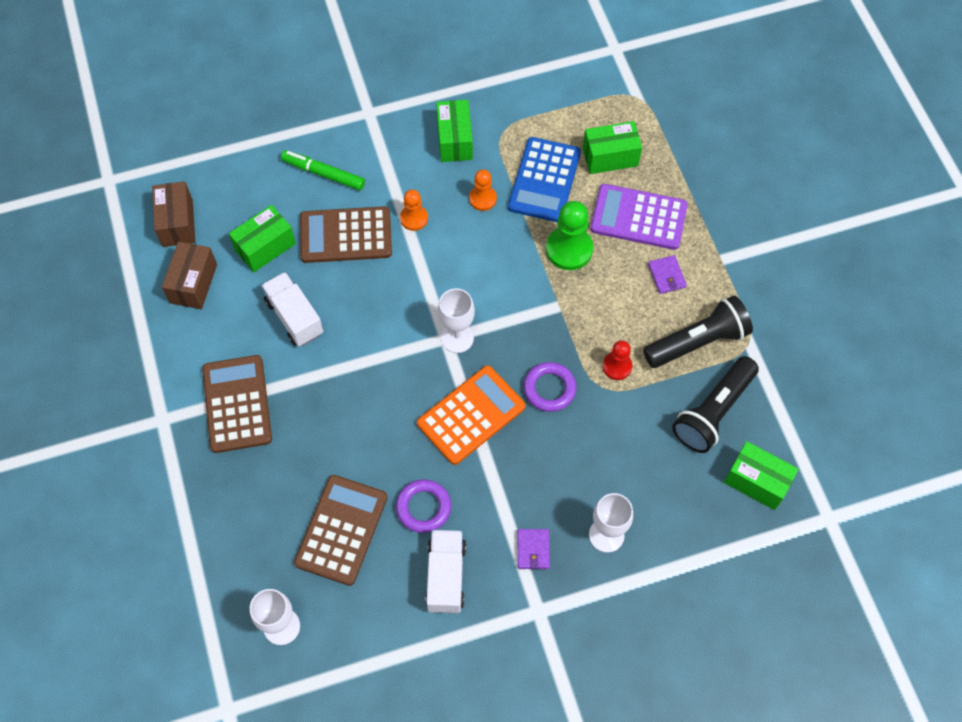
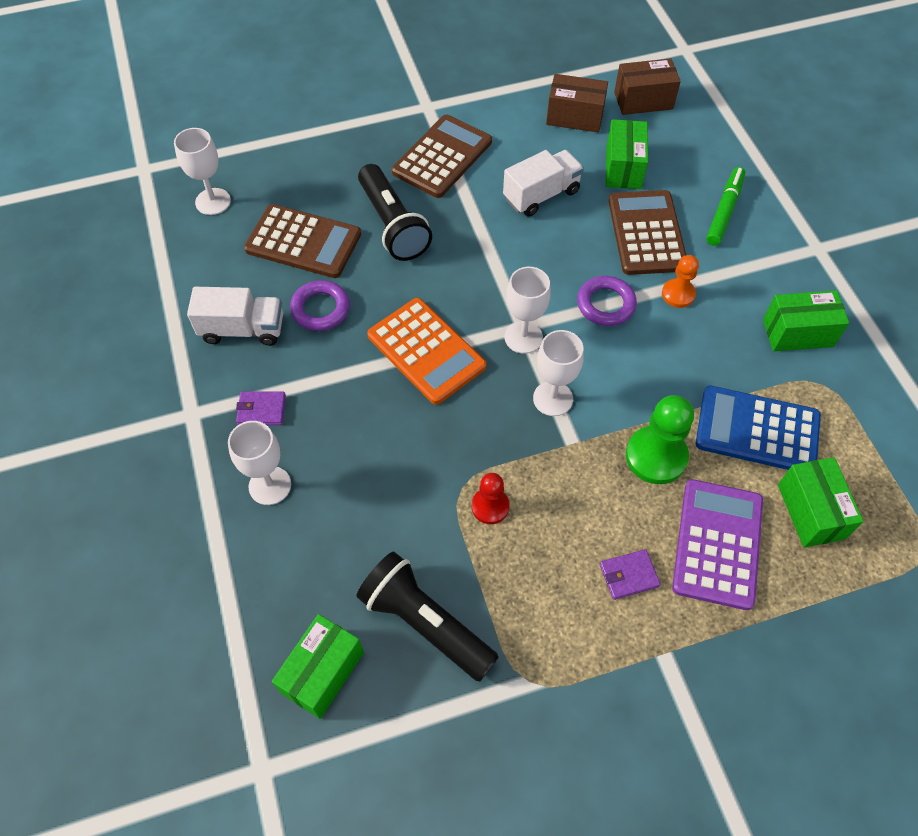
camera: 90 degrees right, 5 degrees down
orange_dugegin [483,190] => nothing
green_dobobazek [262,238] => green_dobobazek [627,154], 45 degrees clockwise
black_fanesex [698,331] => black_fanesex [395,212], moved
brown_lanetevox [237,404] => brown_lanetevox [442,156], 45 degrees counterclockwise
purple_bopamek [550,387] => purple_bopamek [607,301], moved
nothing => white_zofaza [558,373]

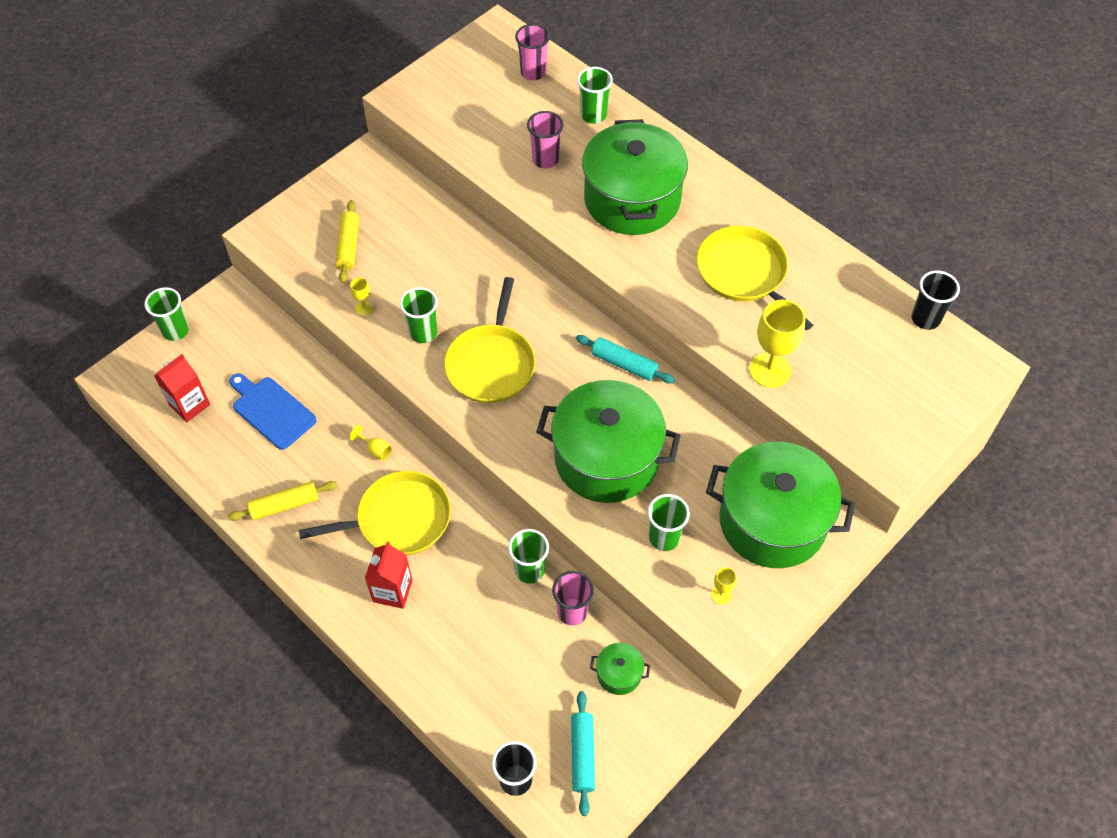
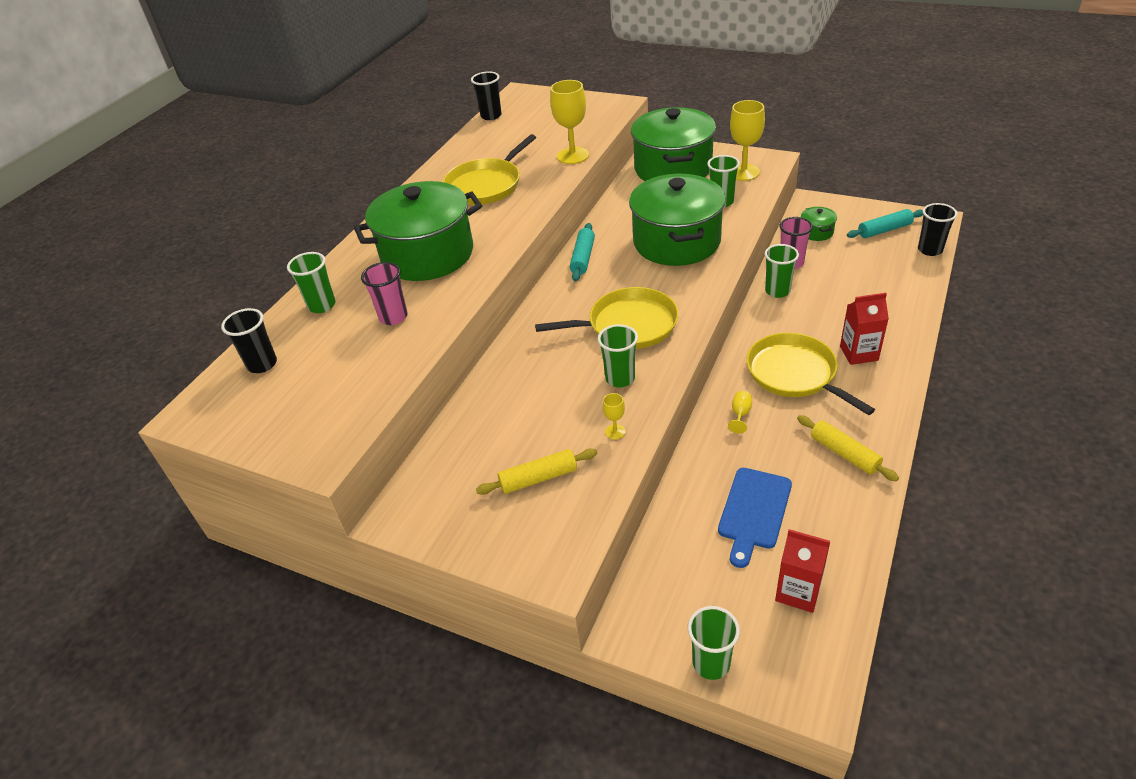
camera: 105 degrees left, 15 degrees down
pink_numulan [532,52] => black_numulan [249,340]
yellow_zofaza [724,586] => yellow_zofaza [747,140], x2.14

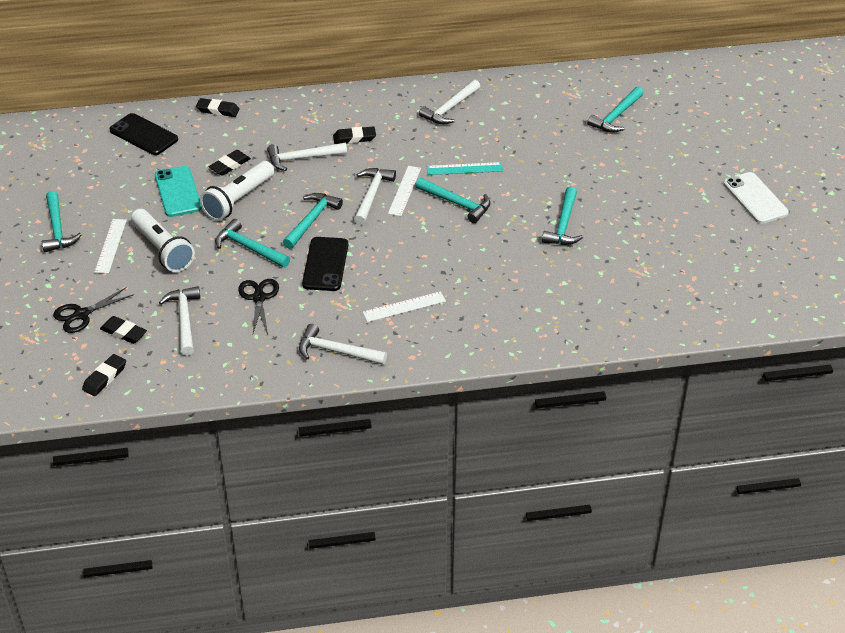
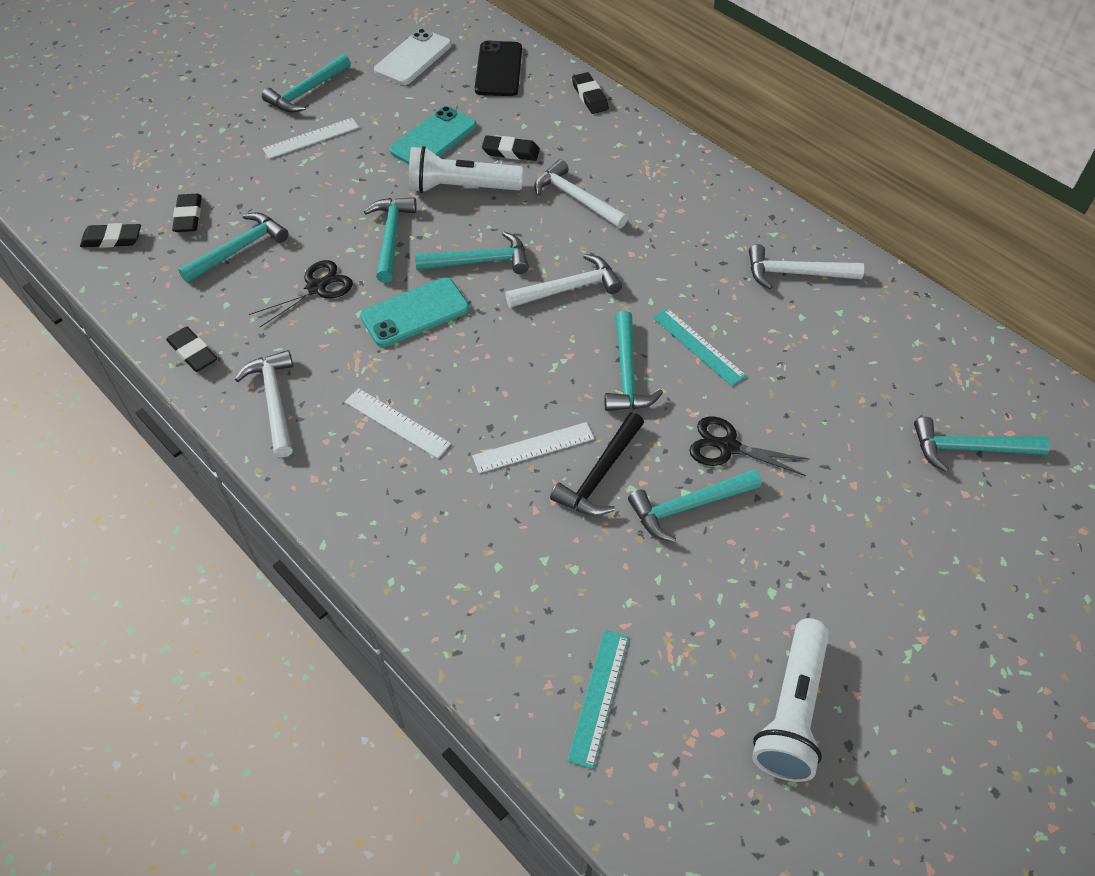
camera: 55 degrees right, 10 degrees up
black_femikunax [354,135] => black_femikunax [191,349], moved
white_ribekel [404,191] => white_ribekel [533,447], moved
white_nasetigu [756,198] => white_nasetigu [413,57], moved
white_fanesex [163,240] => white_fanesex [790,700], moved
black_nasetigu [325,264] => turquoise_nasetigu [414,312]
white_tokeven [179,321] => turquoise_tokeven [233,248]
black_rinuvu [93,310] => black_rinuvu [749,446], moved
nothing => black_tokeven [597,464]
nothing => turquoise_ribekel [597,699]

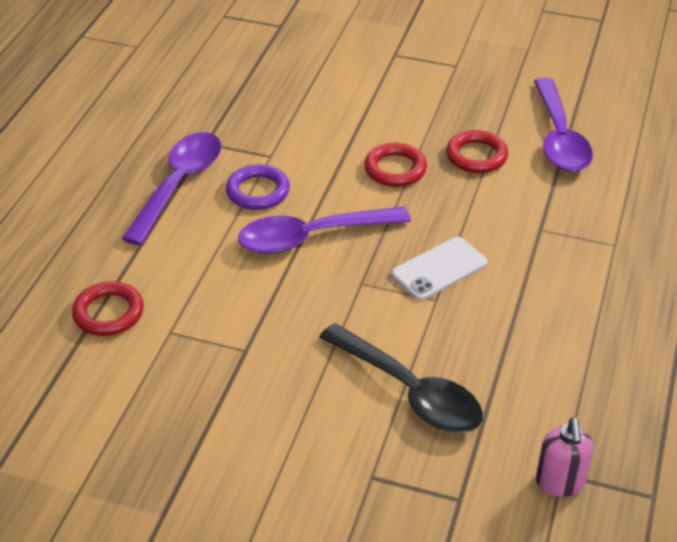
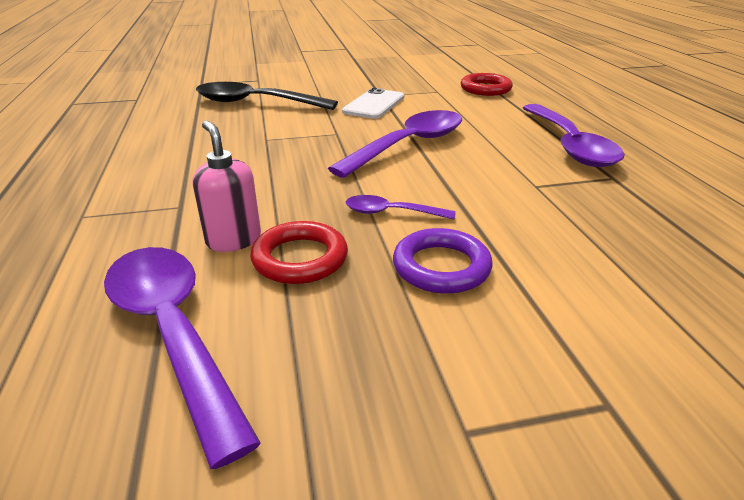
camera: 150 degrees right, 10 degrees down
red_bopamek [395,165] => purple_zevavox [401,207]
purple_bopamek [258,187] => purple_bopamek [442,261], moved
white_nasetigu [439,268] => white_nasetigu [373,103], moved
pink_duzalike [564,457] => pink_duzalike [227,186], moved

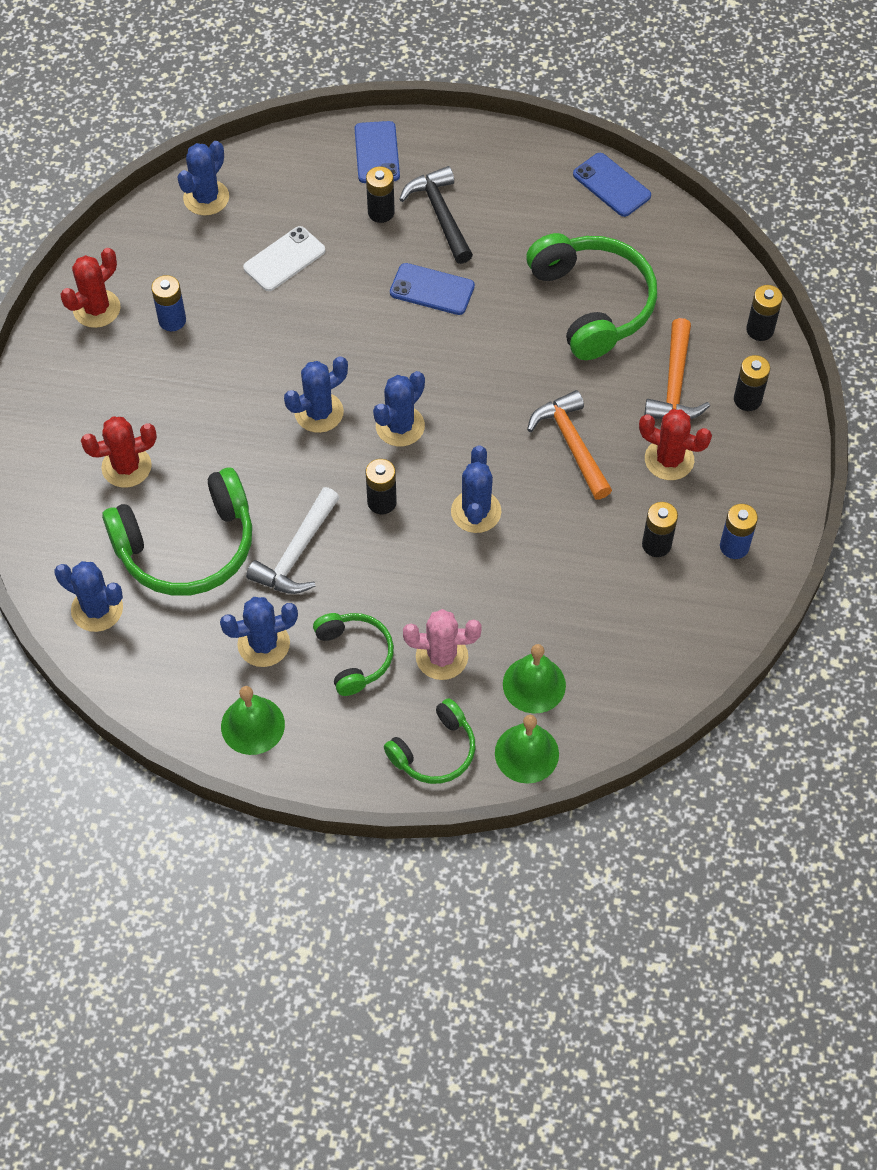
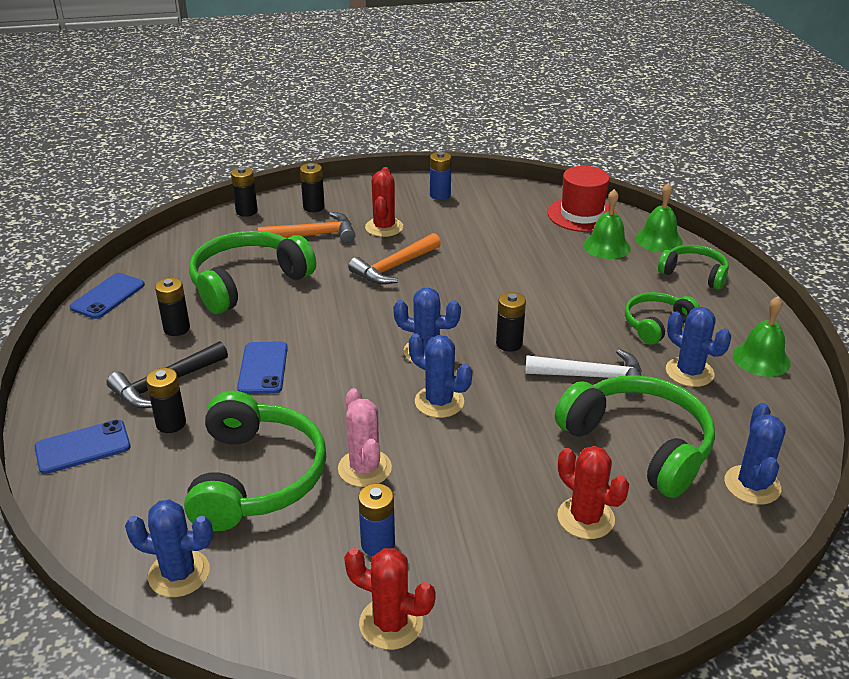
camera: 110 degrees left, 25 degrees down
white_nasetigu [284,258] => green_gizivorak [255,461]
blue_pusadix [476,489] => nothing
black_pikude [660,529] => black_pikude [172,307], moved
pink_pusadix [442,644] => pink_pusadix [365,437], moved
nothing => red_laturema [582,199]

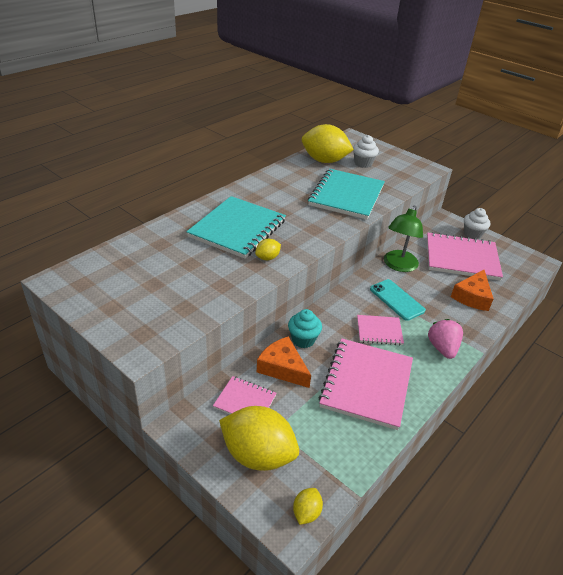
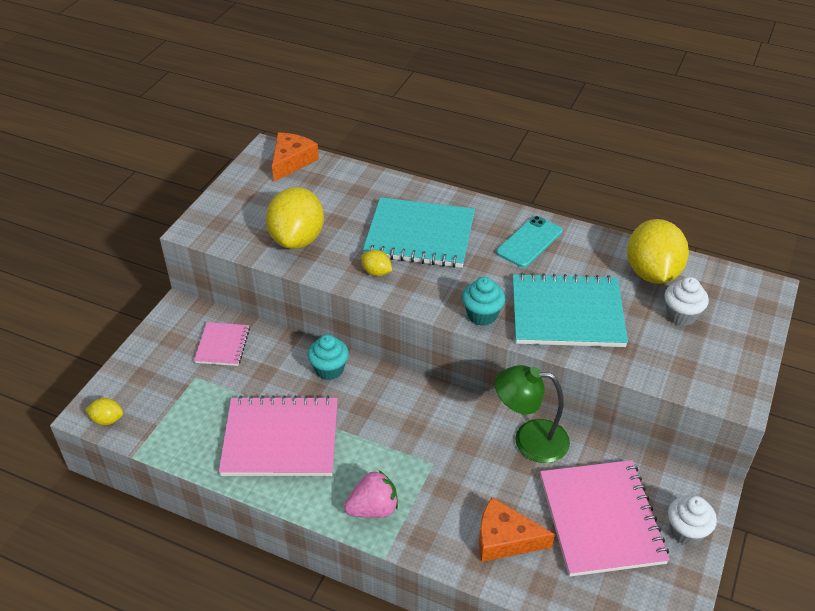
camera: 75 degrees right, 5 degrees up
turquoise_nasetigu [398,300] => turquoise_nasetigu [529,242], moved
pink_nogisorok [380,330] => nothing
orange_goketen [284,362] => orange_goketen [295,157], moved
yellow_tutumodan [259,438] => yellow_tutumodan [295,218], moved
nothing => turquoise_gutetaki [483,301]

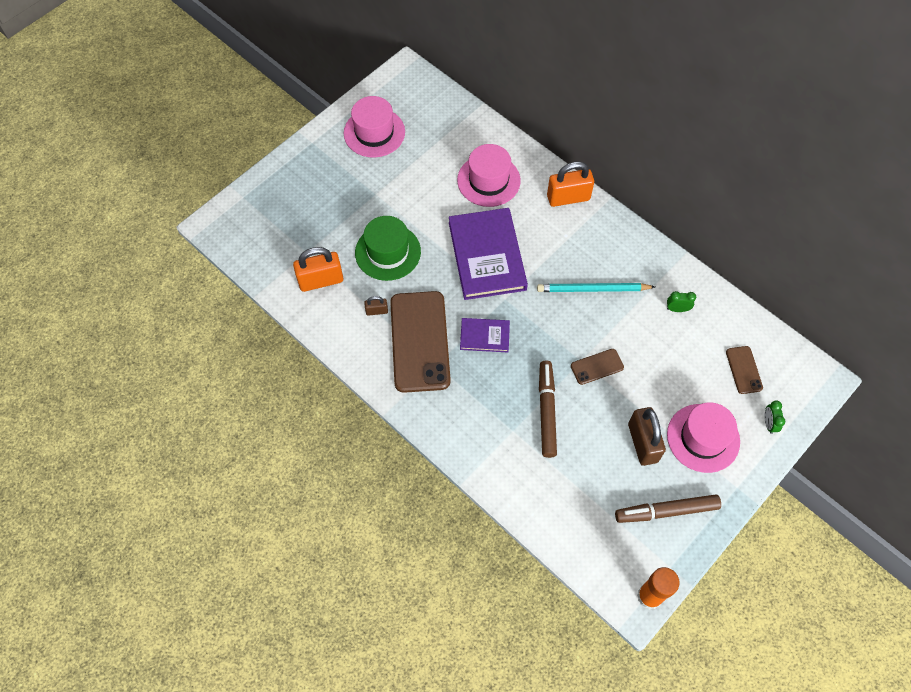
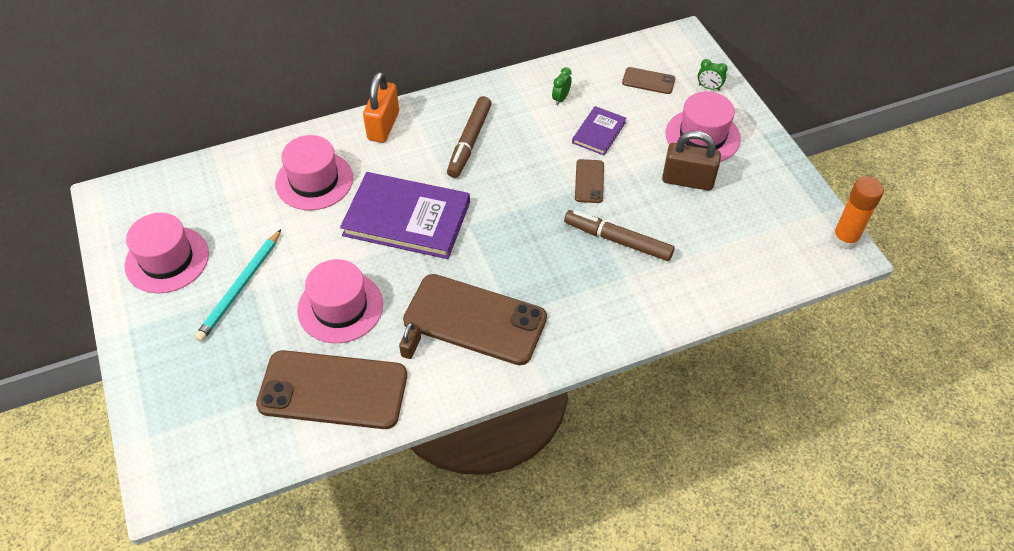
camera: 65 degrees left, 10 degrees down
green_laturema [388,248] => pink_laturema [340,301]
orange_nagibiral [318,269] => brown_nasetigu [331,389]
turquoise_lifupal [596,287] => turquoise_lifupal [237,285], moved
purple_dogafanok [485,335] => purple_dogafanok [599,130], moved
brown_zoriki [668,508] => brown_zoriki [469,137], moved

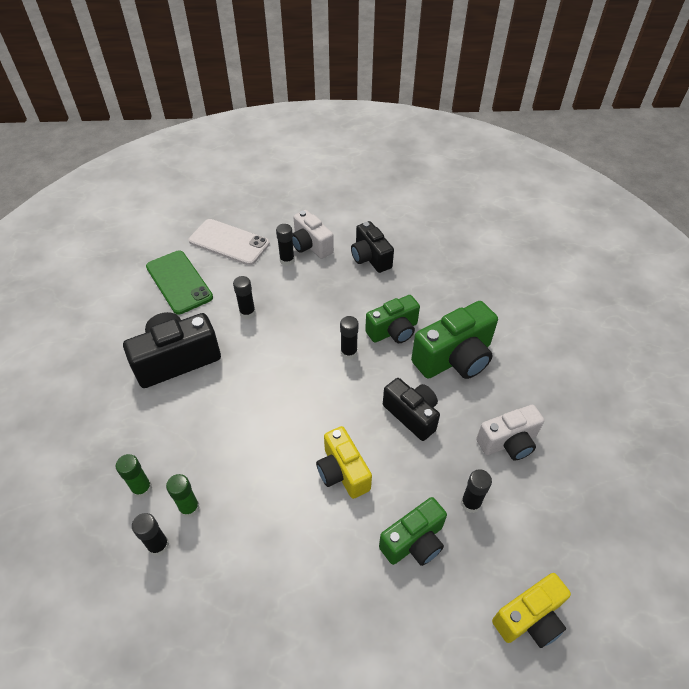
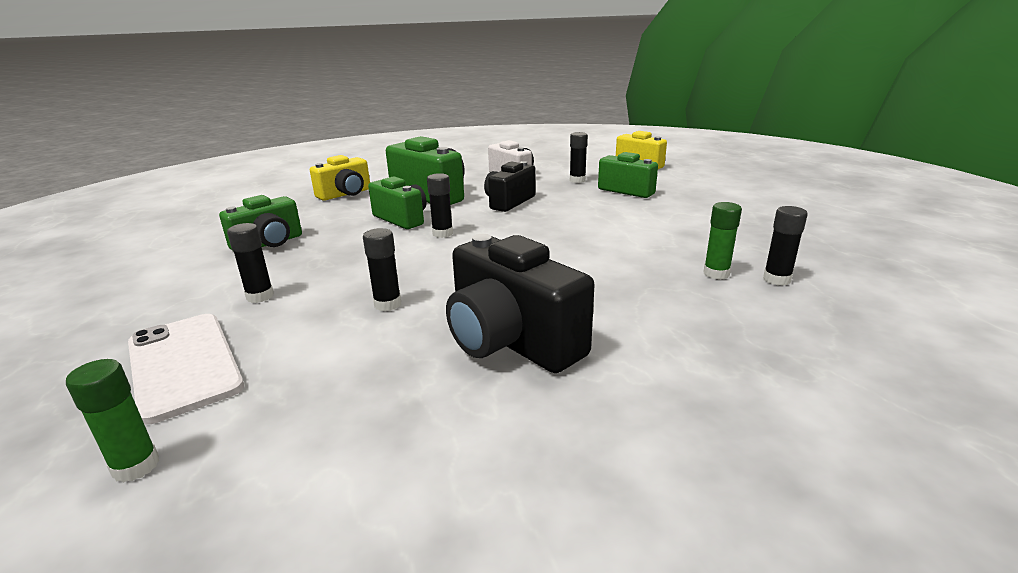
camera: 105 degrees left, 25 degrees down
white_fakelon [313,234] => nothing
white_nasetigu [229,242] => white_nasetigu [186,369], 45 degrees counterclockwise
black_fakelon [372,247] => green_fakelon [260,223]
green_nasetigu [179,282] => nothing
yellow_fakelon [344,462] => yellow_fakelon [340,178], moved
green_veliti [134,476] => green_veliti [112,421], moved

